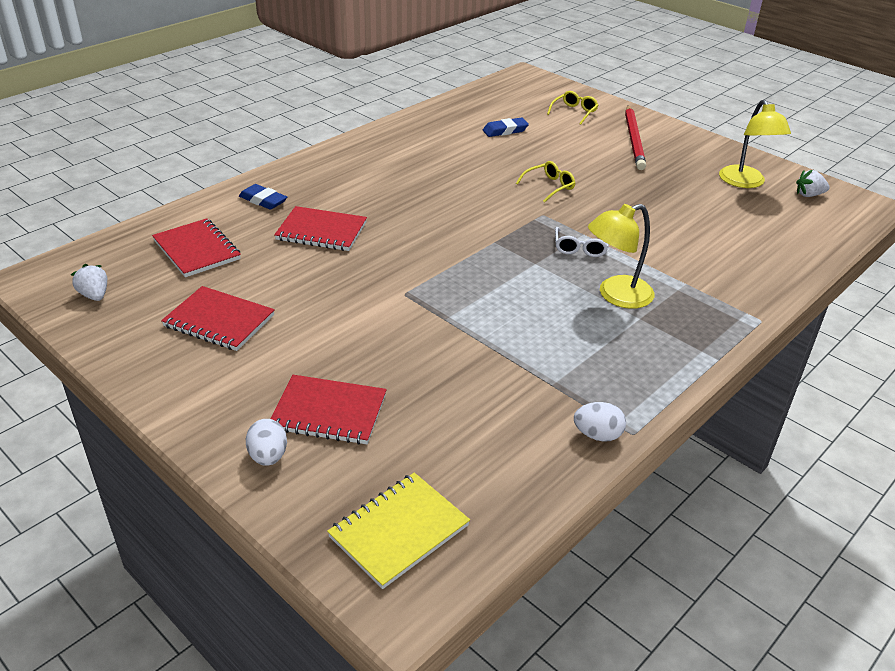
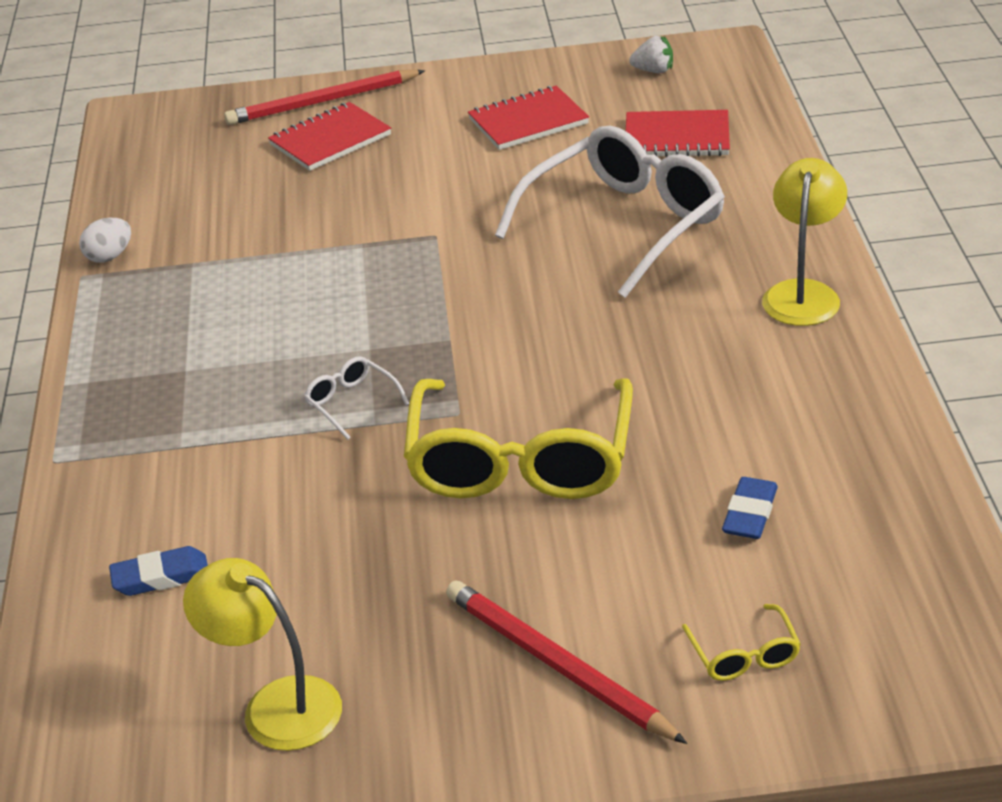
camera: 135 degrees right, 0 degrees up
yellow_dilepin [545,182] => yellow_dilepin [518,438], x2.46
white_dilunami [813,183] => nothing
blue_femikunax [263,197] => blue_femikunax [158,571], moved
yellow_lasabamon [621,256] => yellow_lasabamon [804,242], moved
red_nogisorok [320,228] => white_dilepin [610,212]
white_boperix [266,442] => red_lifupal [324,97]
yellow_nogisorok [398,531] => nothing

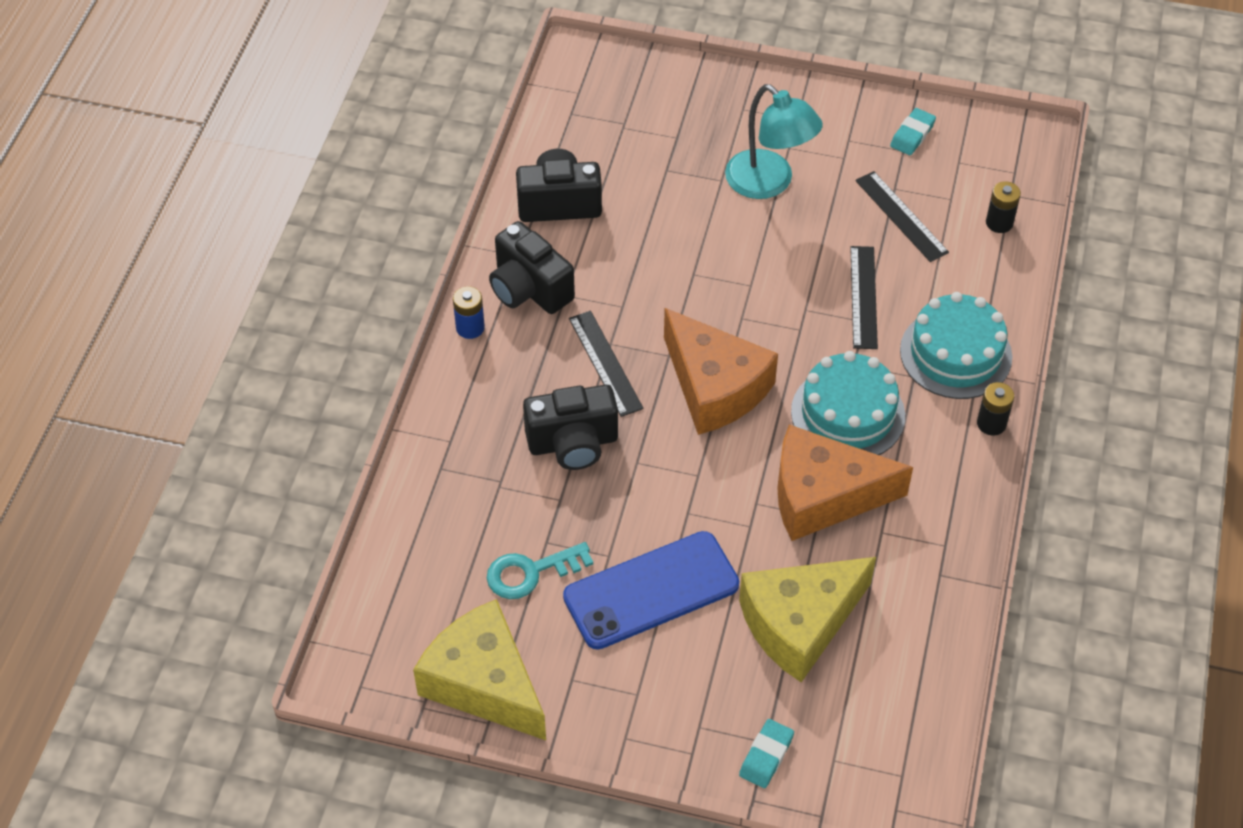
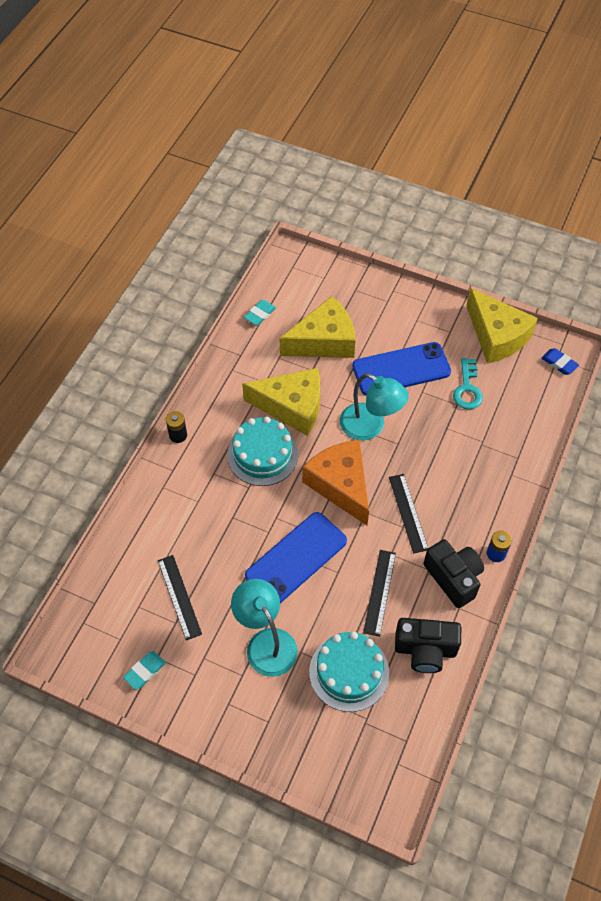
camera: 170 degrees left, 5 degrees up
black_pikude [1003,207] => nothing
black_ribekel [864,297] => black_ribekel [379,593], moved
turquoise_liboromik [956,345] => turquoise_liboromik [349,671], moved
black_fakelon [570,427] => nothing
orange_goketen [845,483] => yellow_goketen [281,402]
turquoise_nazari [540,570] => turquoise_nazari [468,383], 105 degrees clockwise
turquoise_femikunax [766,753] => turquoise_femikunax [260,313], moved
nothing => blue_femikunax [560,361]
nothing => turquoise_lasabamon [374,407]
nothing => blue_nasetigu [296,557]

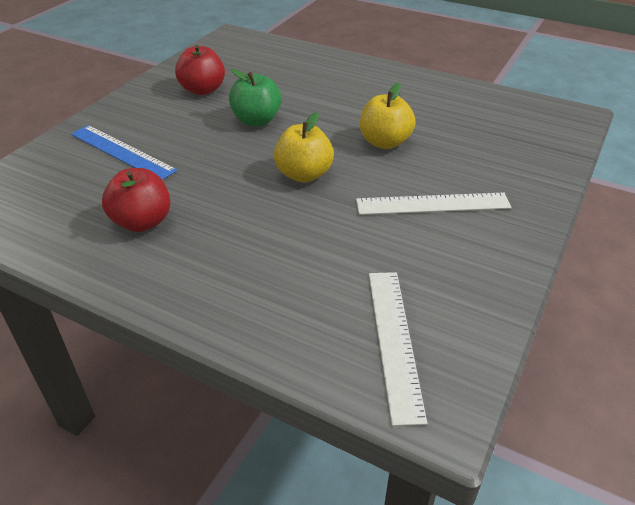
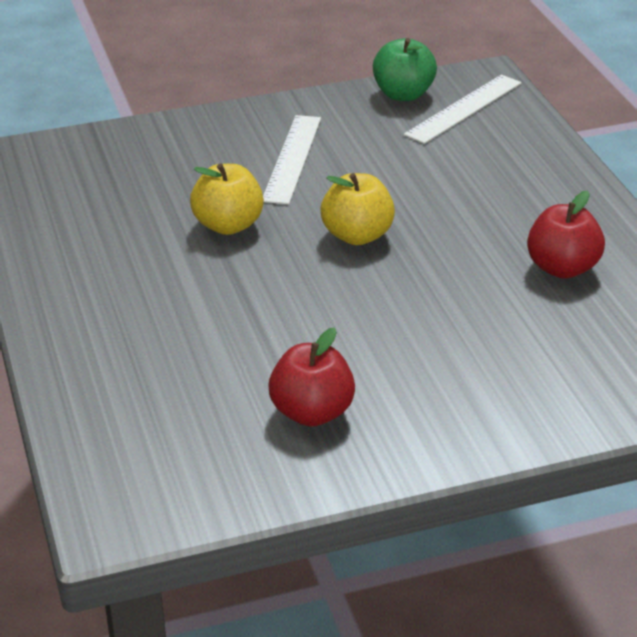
camera: 135 degrees left, 5 degrees down
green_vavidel [255,97] => green_vavidel [405,69], moved
blue_ribekel [124,152] => nothing
white_ribekel [434,204] => white_ribekel [292,159], 60 degrees clockwise

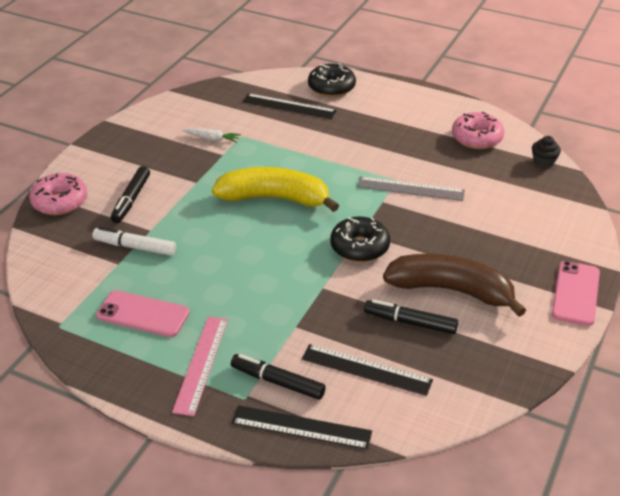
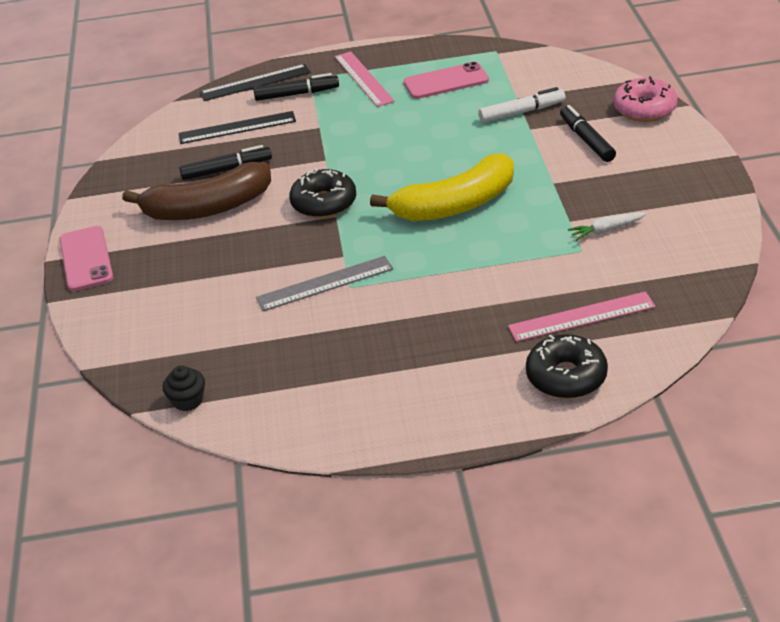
camera: 150 degrees right, 0 degrees up
black_ribekel [289,106] => pink_ribekel [582,317]
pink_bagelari [478,130] => nothing

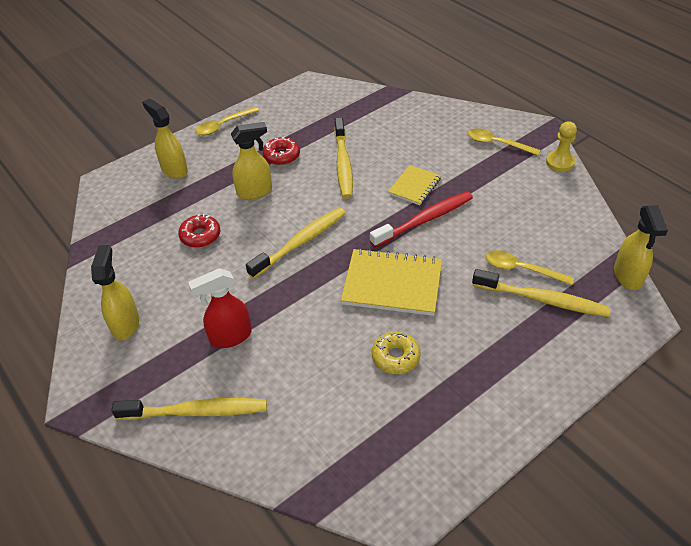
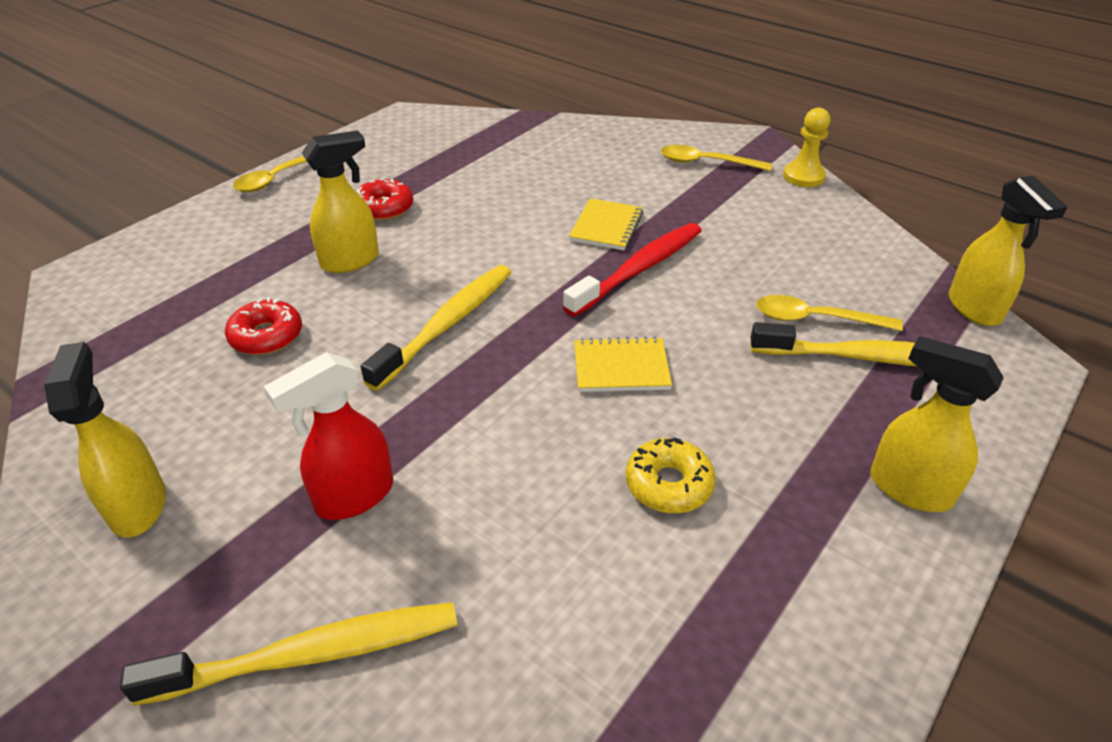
camera: 15 degrees left, 5 degrees down
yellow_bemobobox [165,138] => yellow_bemobobox [937,424], moved
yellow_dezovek [343,157] => nothing
yellow_nogisorok [391,282] => yellow_nogisorok [623,364], x0.58

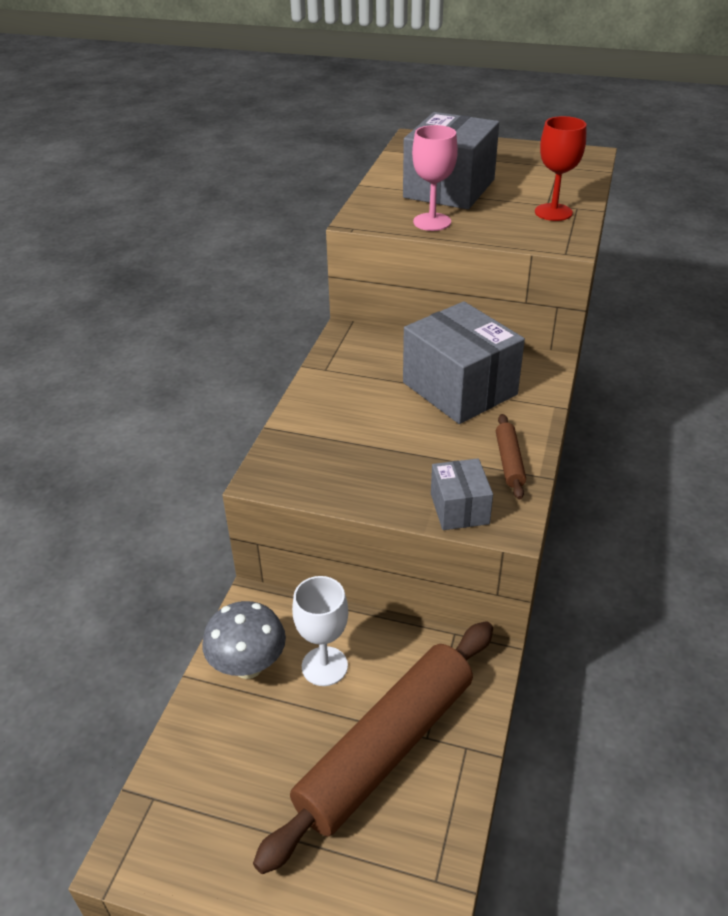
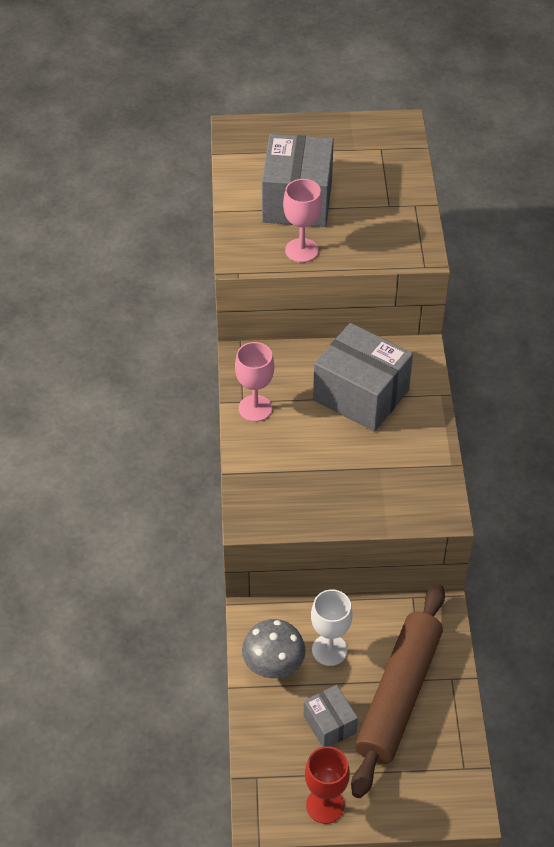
camera: 20 degrees left, 10 degrees up
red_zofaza [561,168] => red_zofaza [327,785], moved
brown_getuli [511,456] => nothing
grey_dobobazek [462,494] => grey_dobobazek [330,716], moved
nothing => pink_zofaza [254,382]

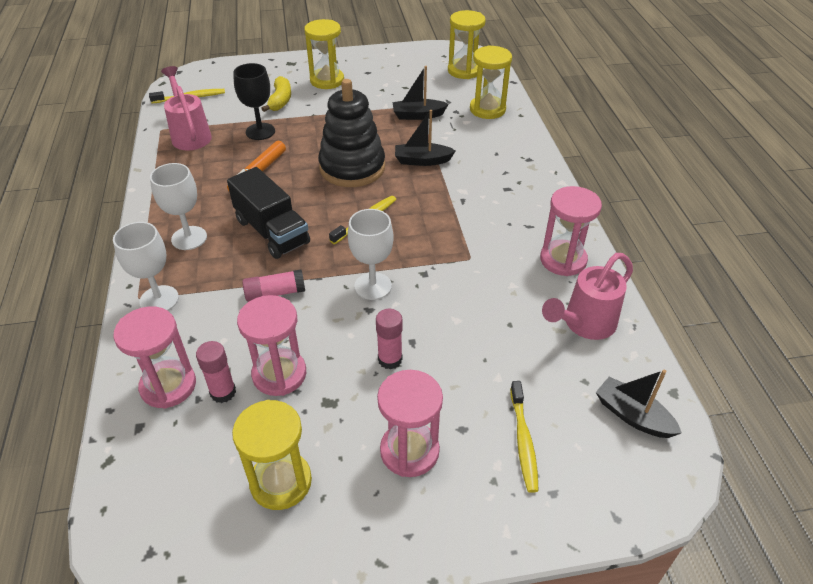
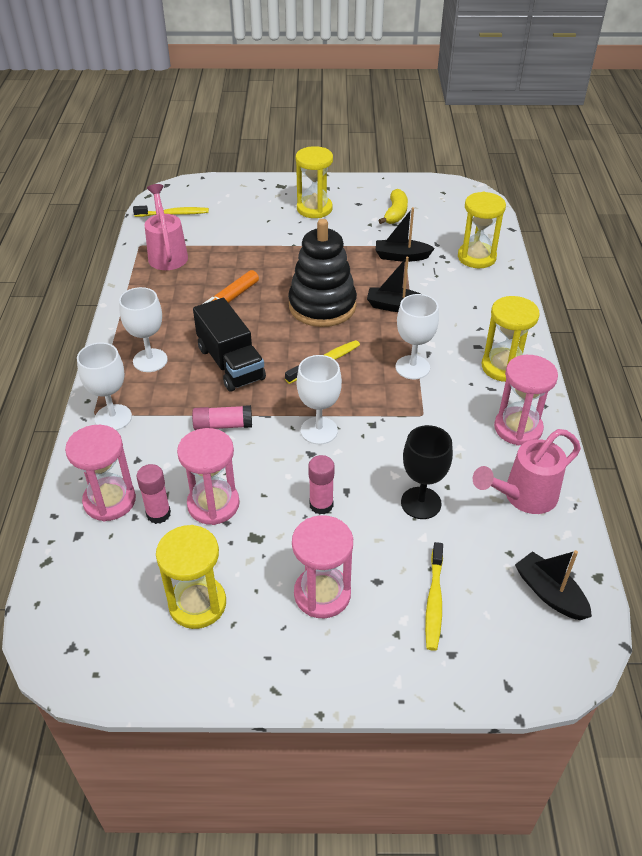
camera: 10 degrees right, 0 degrees up
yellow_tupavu [467,44] => yellow_tupavu [511,339], moved
black_zofaza [254,101] => black_zofaza [427,472], moved
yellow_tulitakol [276,94] => yellow_tulitakol [393,206], moved
nothing => white_zofaza [417,336]

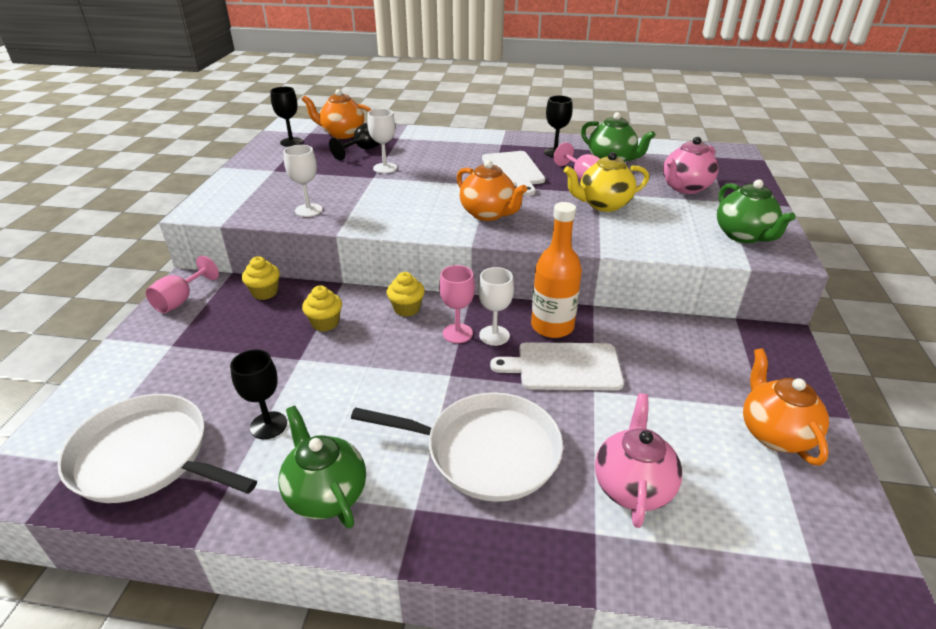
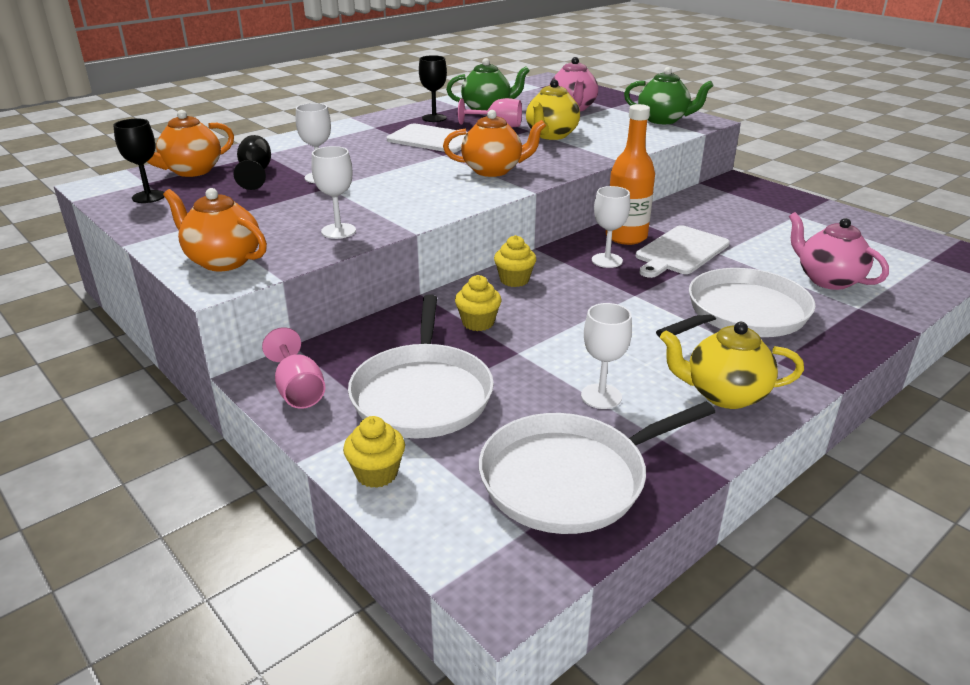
camera: 50 degrees left, 5 degrees down
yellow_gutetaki [261,278] => yellow_gutetaki [374,452], moved
pink_zofaza [457,304] => nothing
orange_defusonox [786,407] => orange_defusonox [215,229], moved
black_zofaza [258,394] => white_zofaza [606,356]
green_defusonox [322,467] => yellow_defusonox [732,365]
nothing => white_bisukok [421,366]

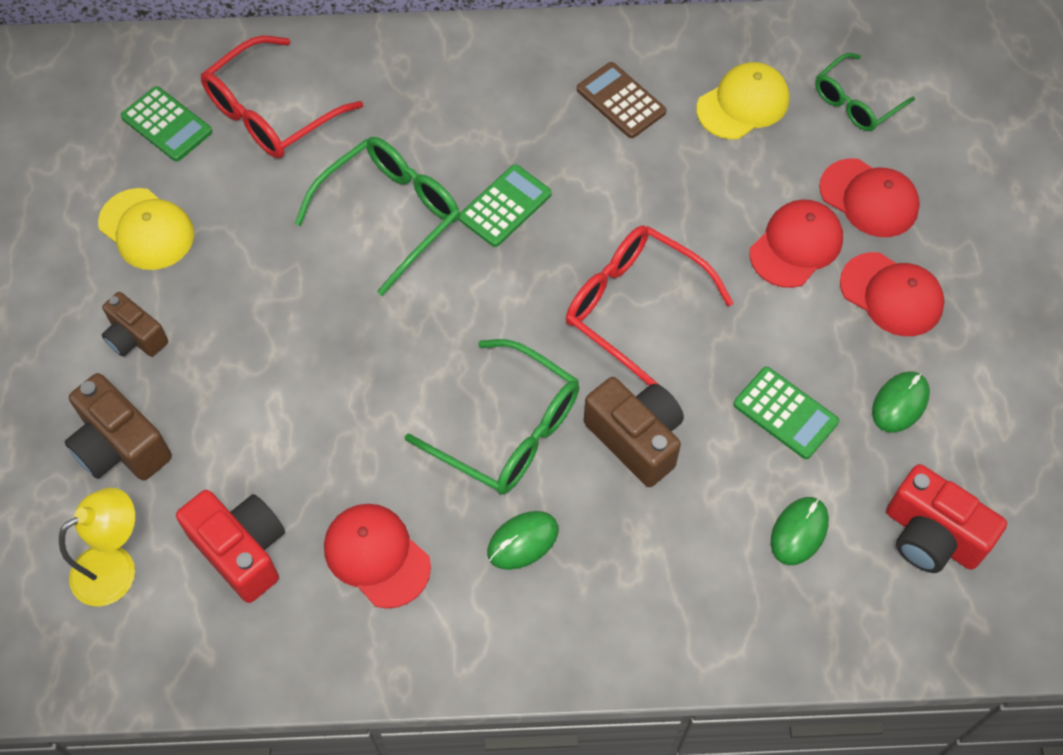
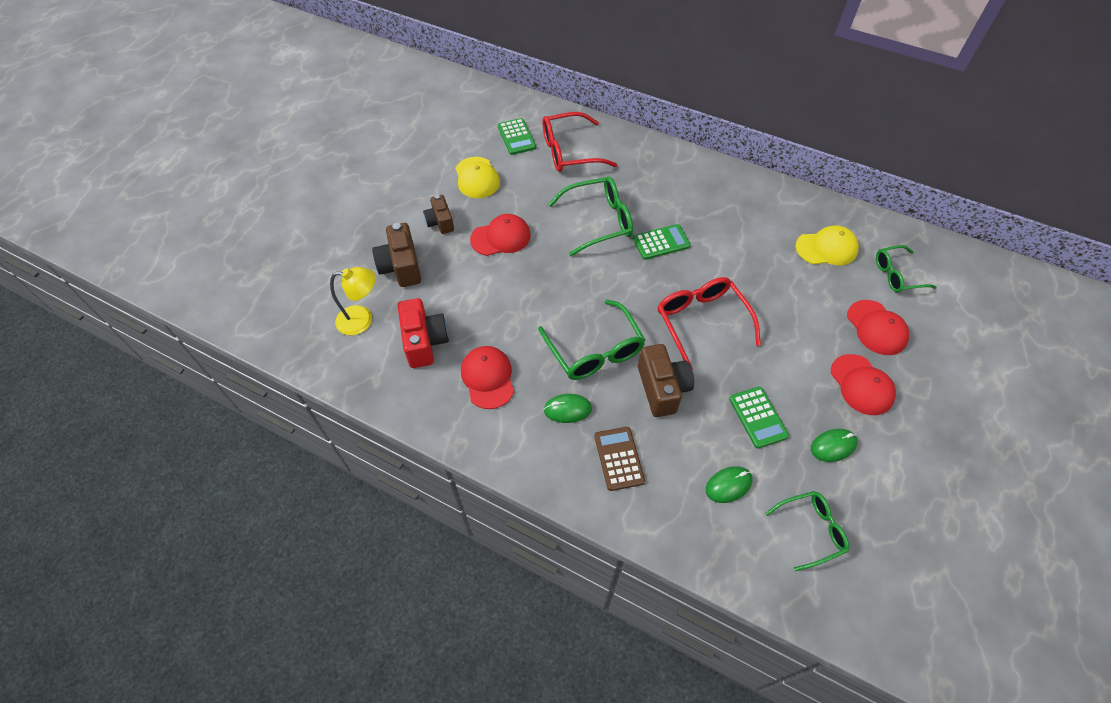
camera: 30 degrees right, 5 degrees down
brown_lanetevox [621,100] => brown_lanetevox [619,459], moved
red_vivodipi [796,243] => red_vivodipi [500,235], moved
red_fakelon [946,518] => green_dilepin [807,531]

